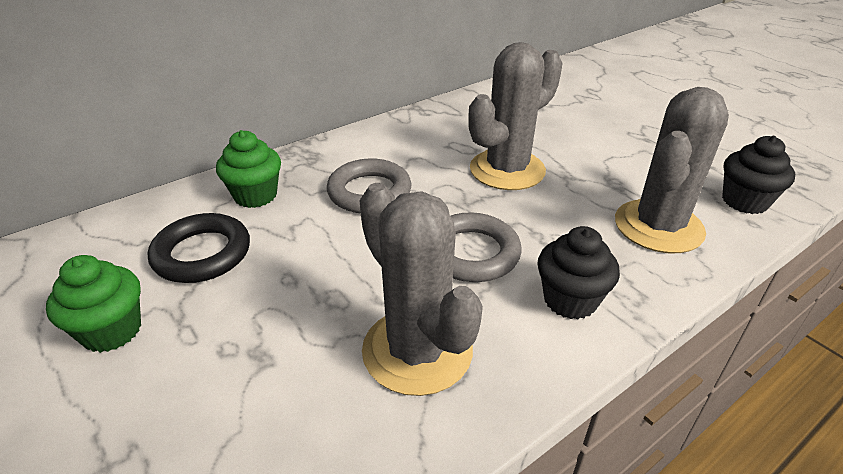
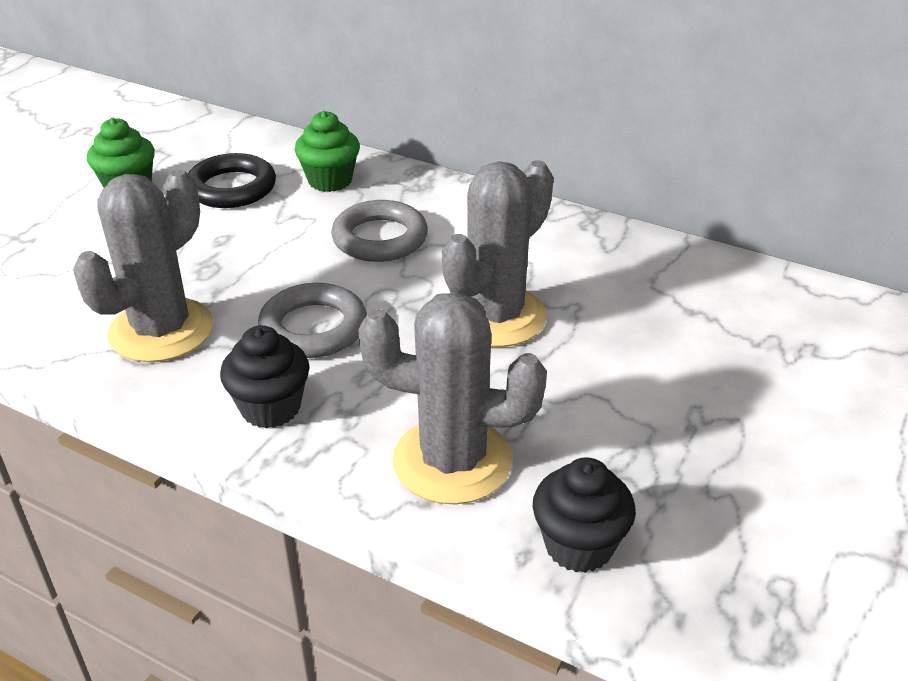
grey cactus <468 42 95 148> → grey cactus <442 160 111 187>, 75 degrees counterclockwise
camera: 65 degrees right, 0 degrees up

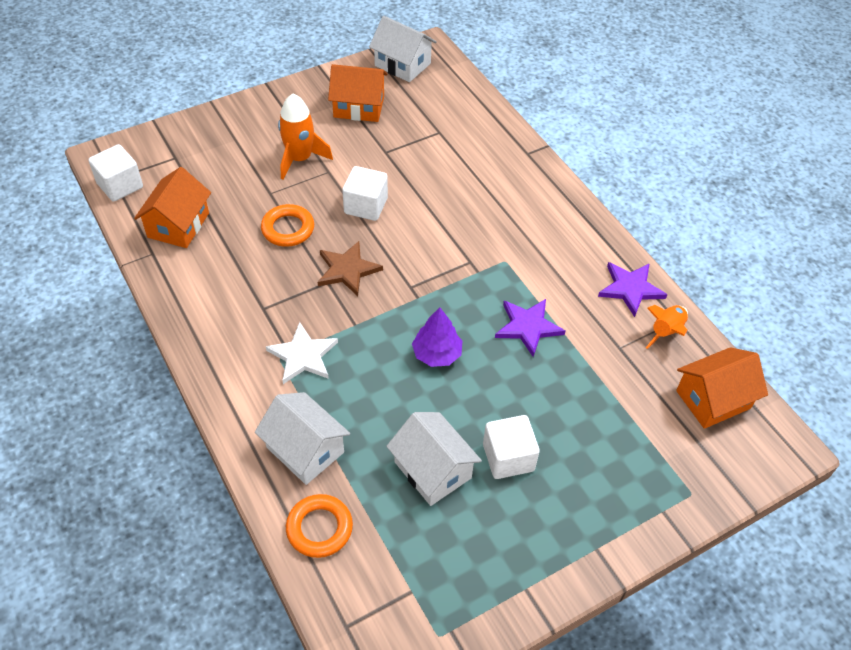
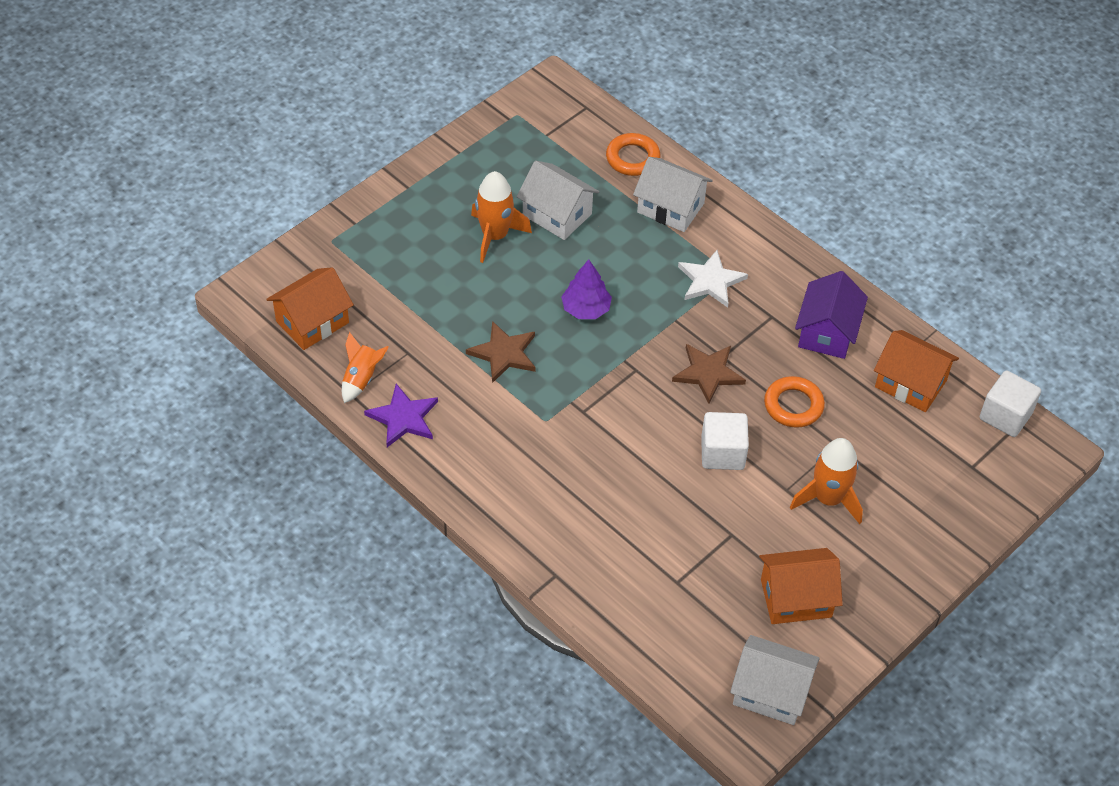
purple star <495 299 70 58> → brown star <466 321 70 62>
white cube <483 415 57 64> → orange rocket <471 171 61 92>
- → purple house <795 271 73 88>
orange house <134 167 77 81> → orange house <874 330 85 82>, 60 degrees counterclockwise
camera: 165 degrees right, 0 degrees up

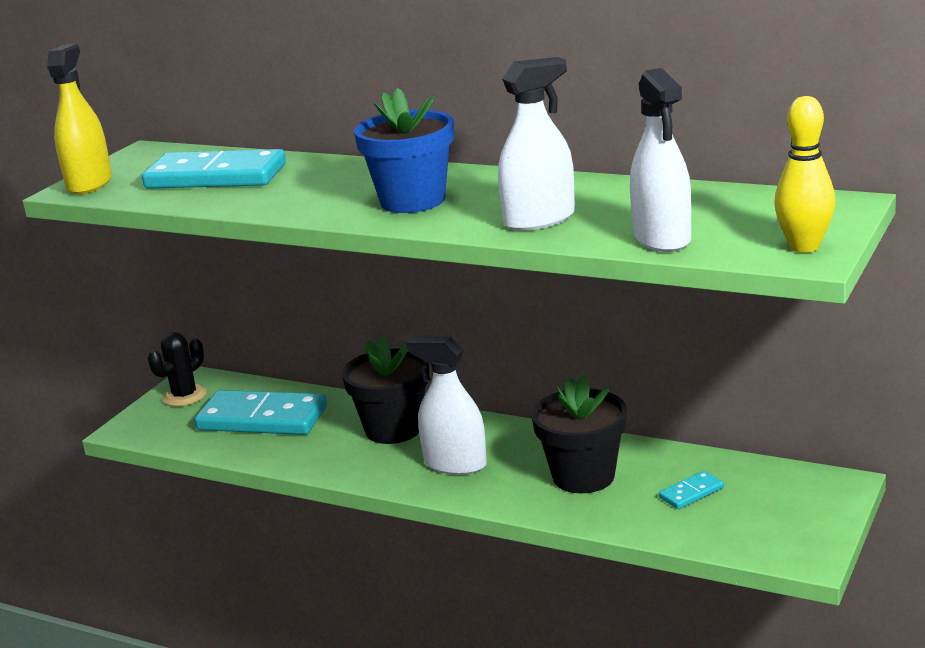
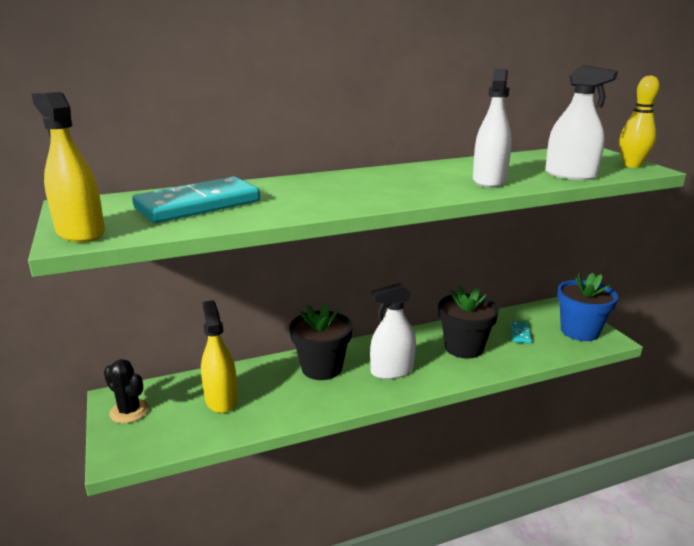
black cactus <148 332 59 75> → black cactus <104 359 45 64>, 45 degrees counterclockwise
turquoise domino <195 390 132 45> → yellow spray bottle <201 300 37 113>
blue flower pot <354 88 100 125> → blue flower pot <557 273 61 68>, moved
camera: 50 degrees left, 0 degrees up

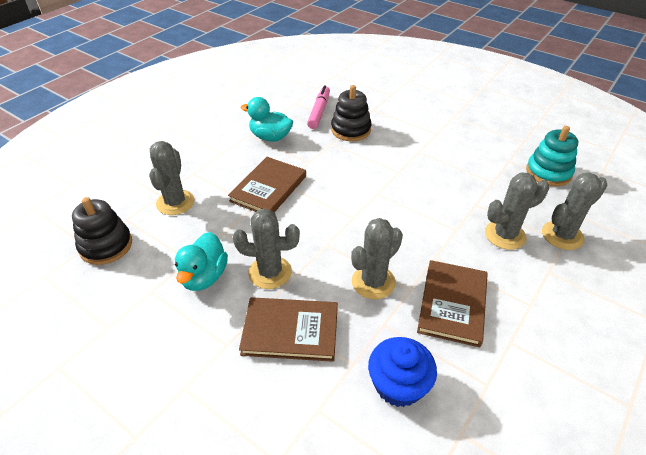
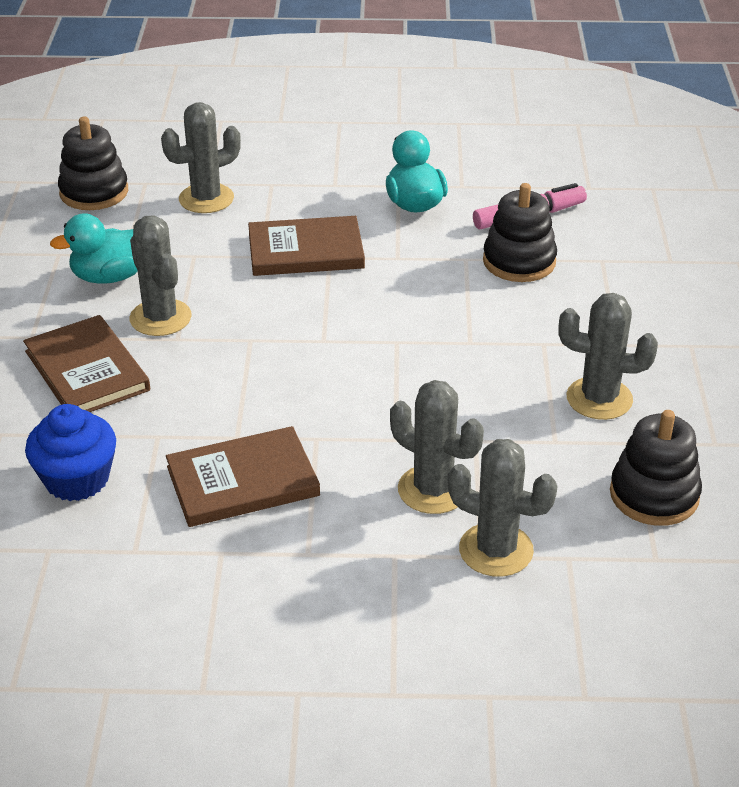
grey cactus <351 218 52 82> → grey cactus <559 293 99 127>, moved
turquoise stacking toy <526 126 52 60> → black stacking toy <610 410 92 116>
camera: 55 degrees right, 5 degrees down

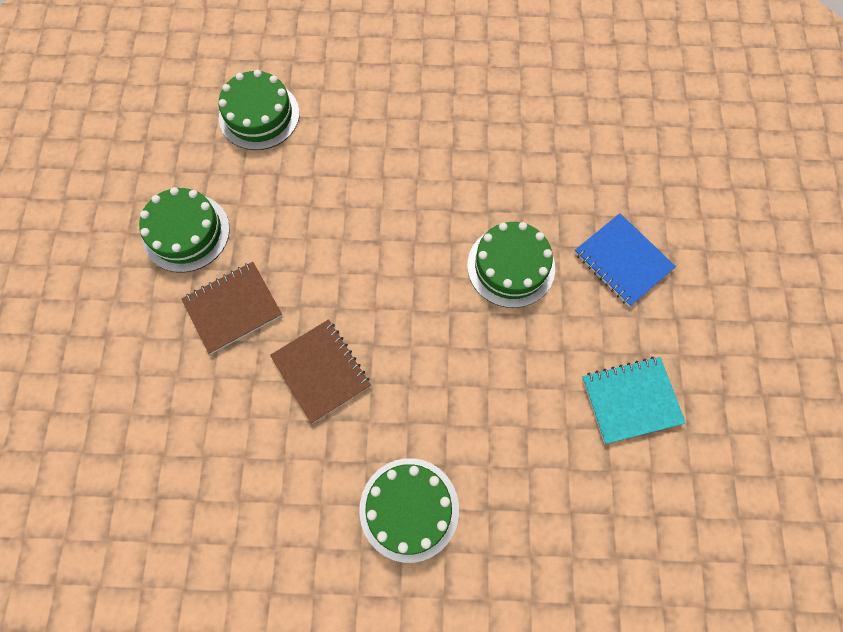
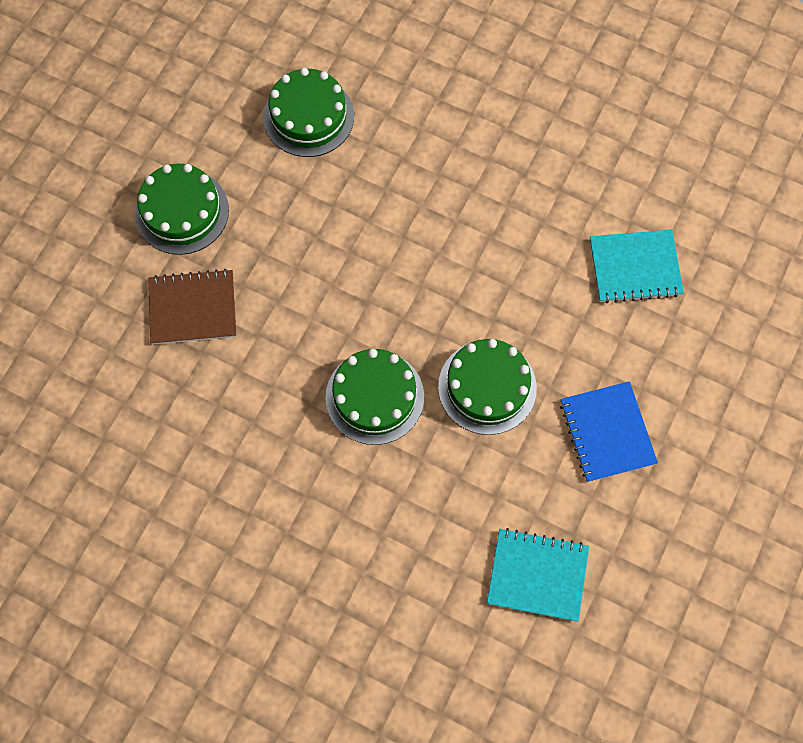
green cake <359 458 100 105> → green cake <326 349 98 96>, moved
- → turquoise notebook <590 229 94 74>
brown notebook <270 319 101 104> → -
camera: 25 degrees right, 0 degrees up

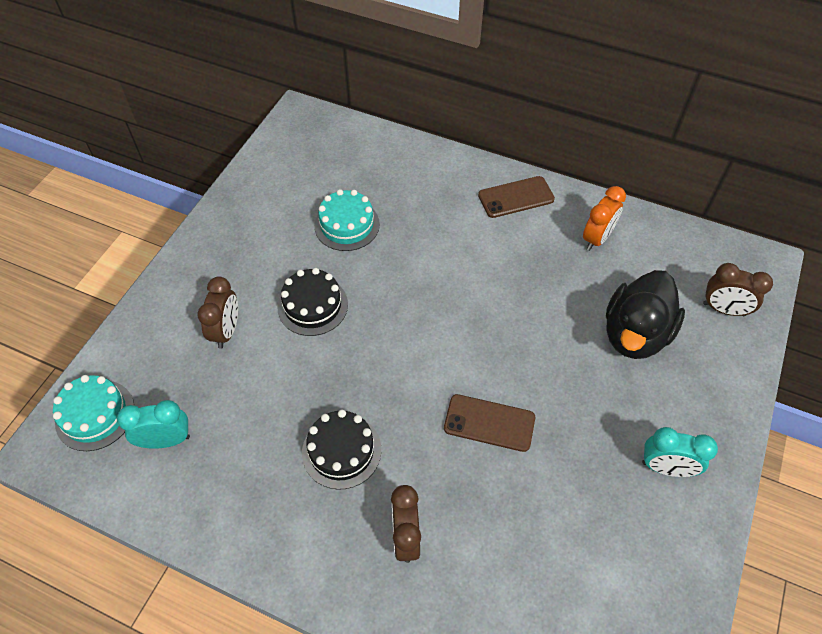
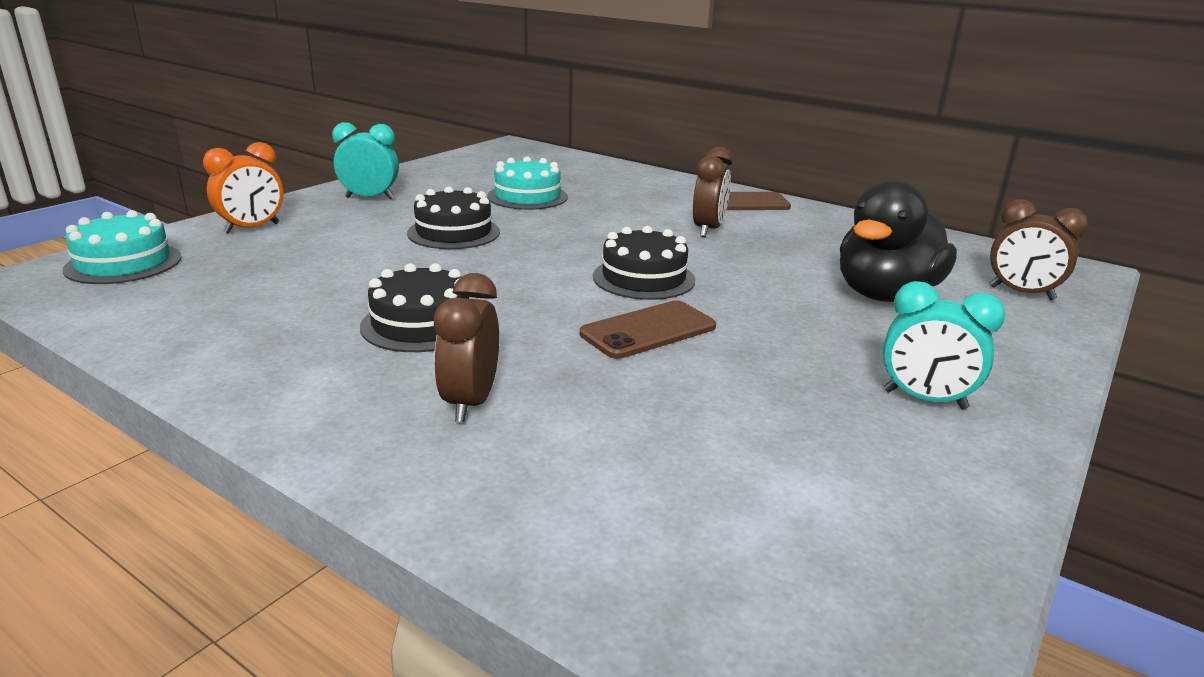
orange clock <583 186 43 65> → orange clock <203 142 80 92>, moved
turquoise clock <117 400 73 49> → turquoise clock <332 122 67 78>, moved
brown phone <444 394 91 58> → brown phone <580 300 136 59>, 60 degrees counterclockwise
- → black cake <593 226 102 74>
brown clock <197 276 41 73> → brown clock <693 147 39 90>, moved
camera: 10 degrees right, 30 degrees down

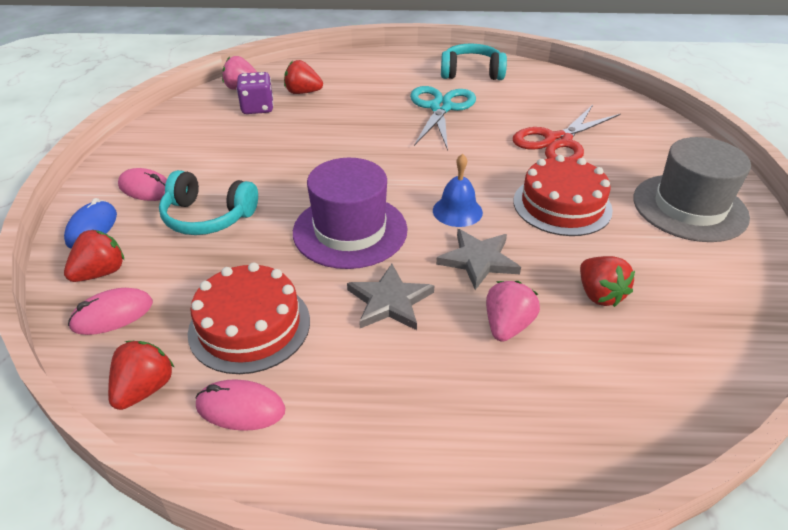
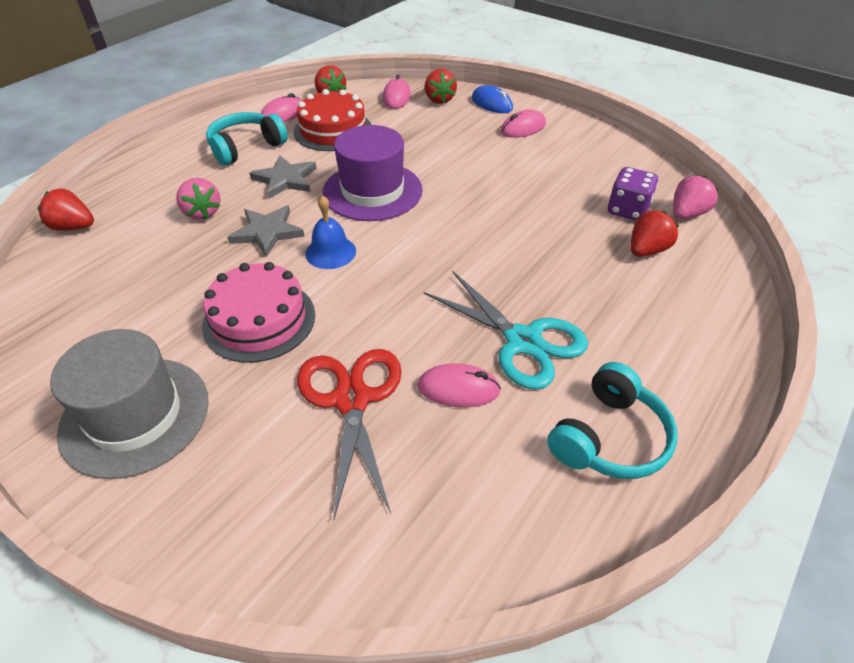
red strawberry <580 256 55 51> → red strawberry <37 188 57 43>, moved
red cake <513 155 100 81> → pink cake <202 262 113 101>
turquoise headphones <159 170 99 65> → turquoise headphones <206 112 82 54>, moved
- → pink mouse <417 363 84 44>
camera: 125 degrees right, 5 degrees up

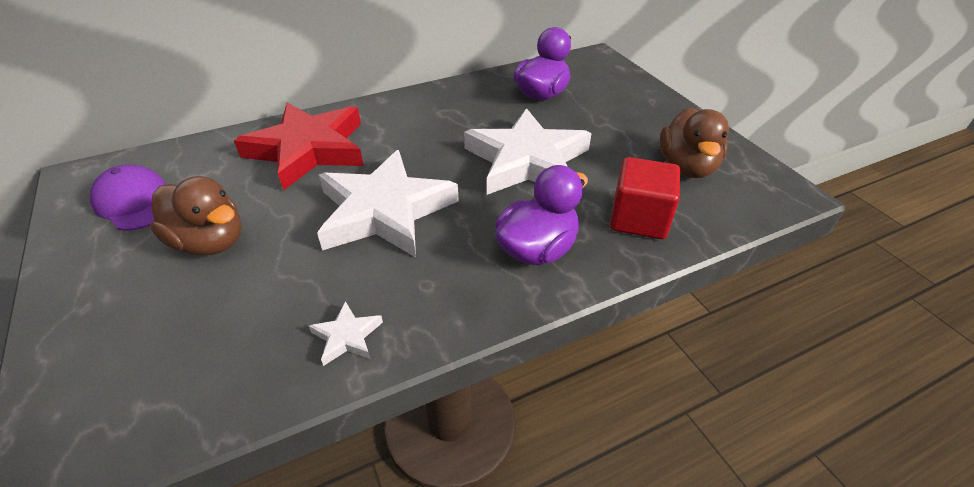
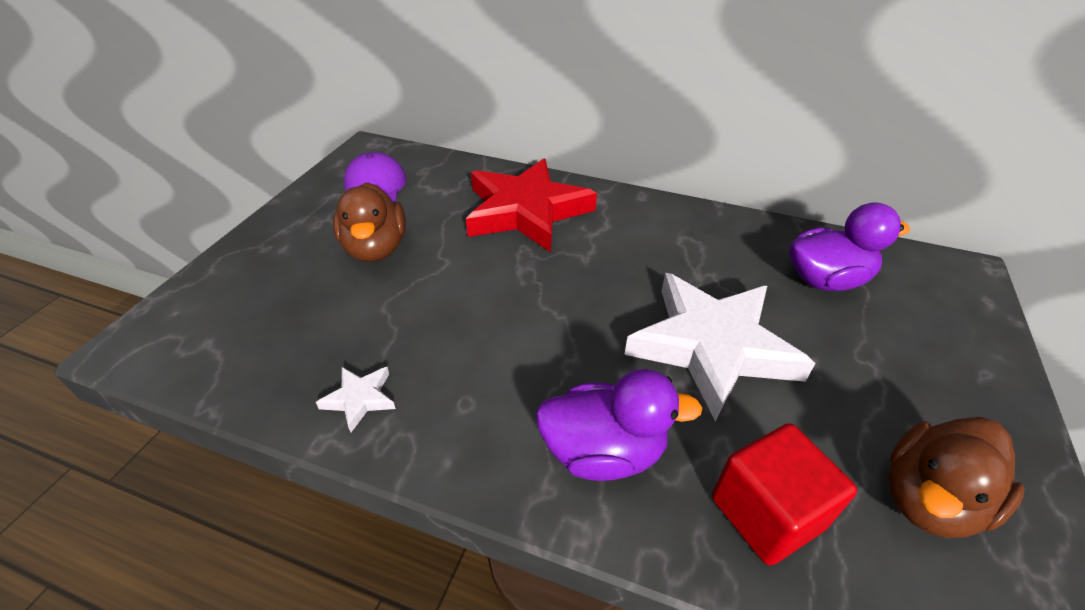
white star <317 150 142 107> → -
camera: 45 degrees right, 0 degrees up

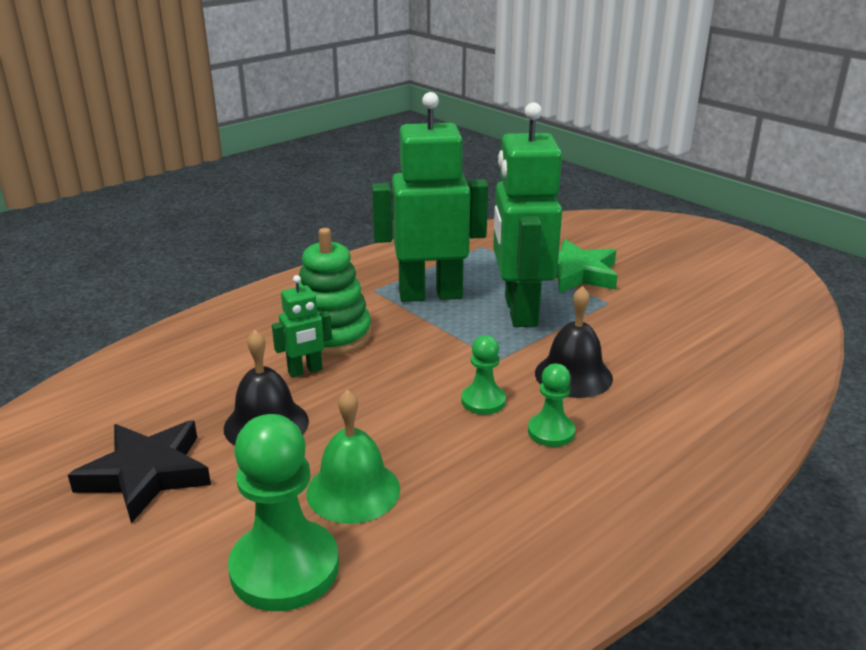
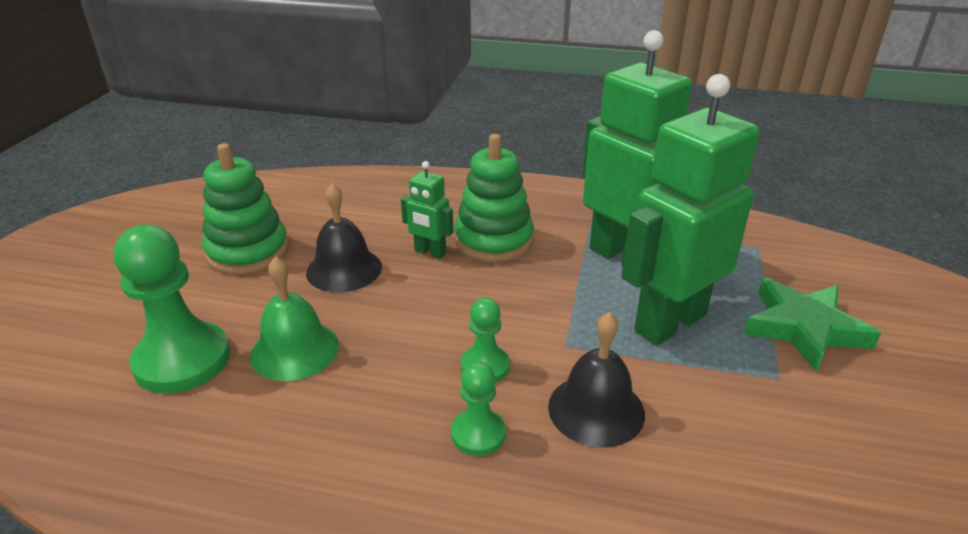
black star <68 420 143 103> → green stacking toy <202 143 87 131>
camera: 55 degrees right, 5 degrees up

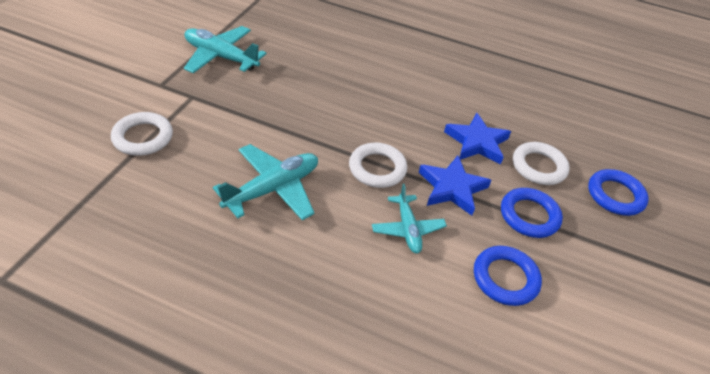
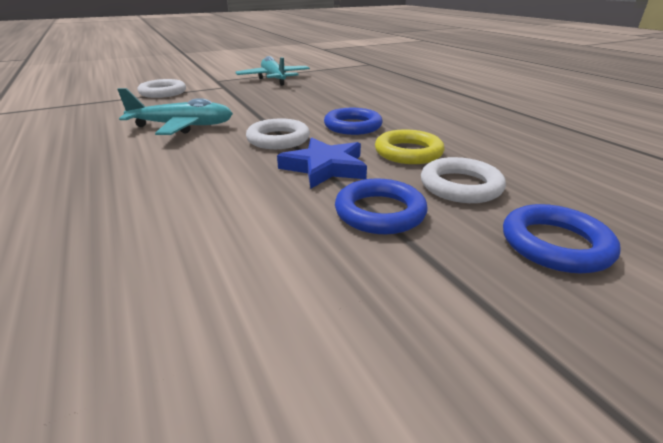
blue ring <474 246 68 60> → blue ring <324 108 59 27>, moved
blue star <444 113 67 52> → yellow ring <375 129 70 35>
turquoise plane <372 184 75 69> → -
camera: 45 degrees right, 15 degrees down

